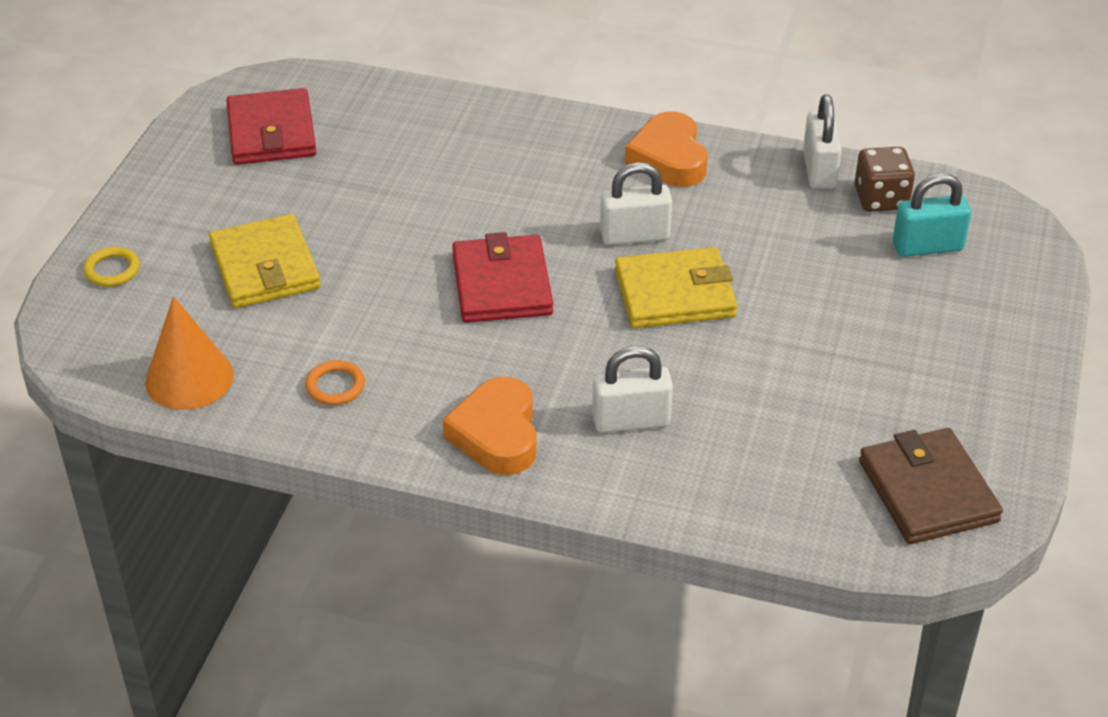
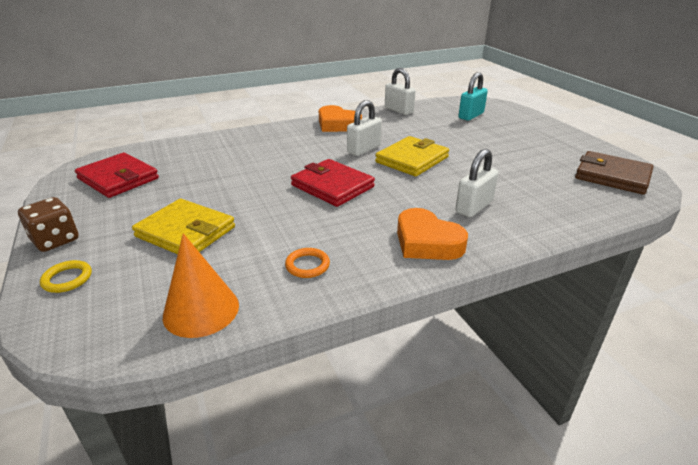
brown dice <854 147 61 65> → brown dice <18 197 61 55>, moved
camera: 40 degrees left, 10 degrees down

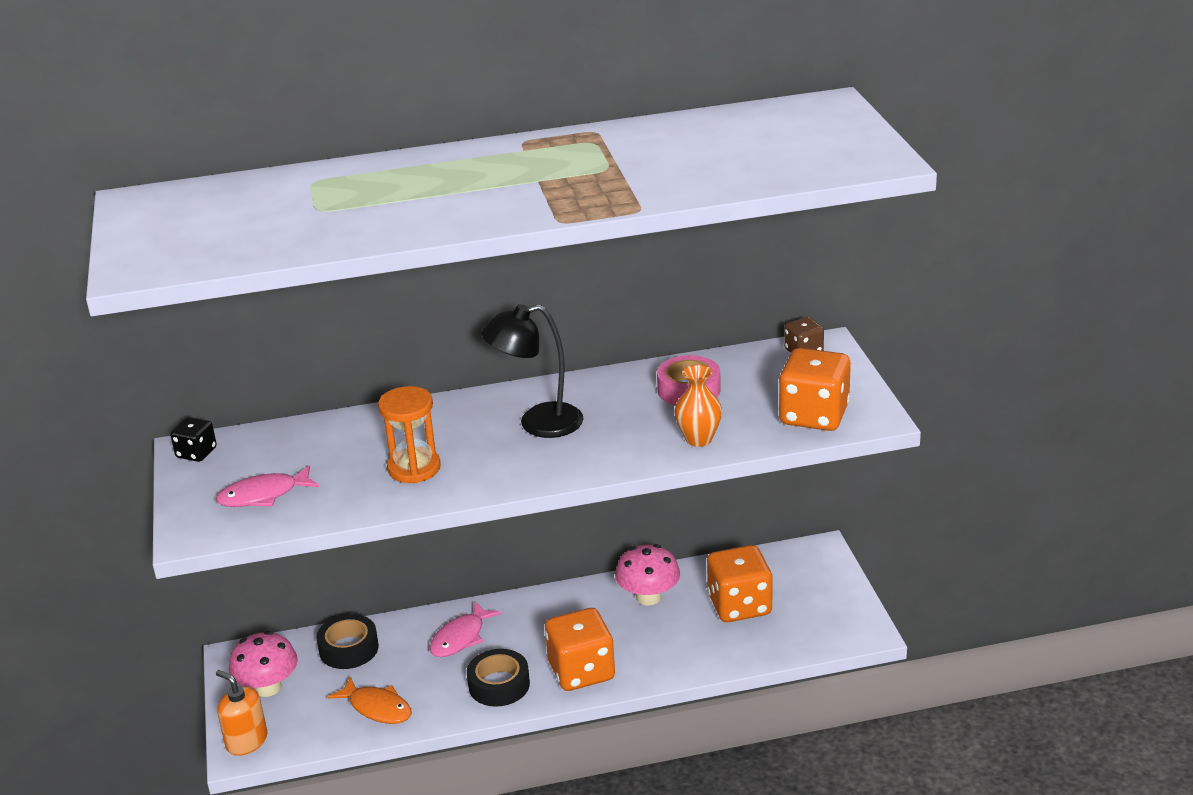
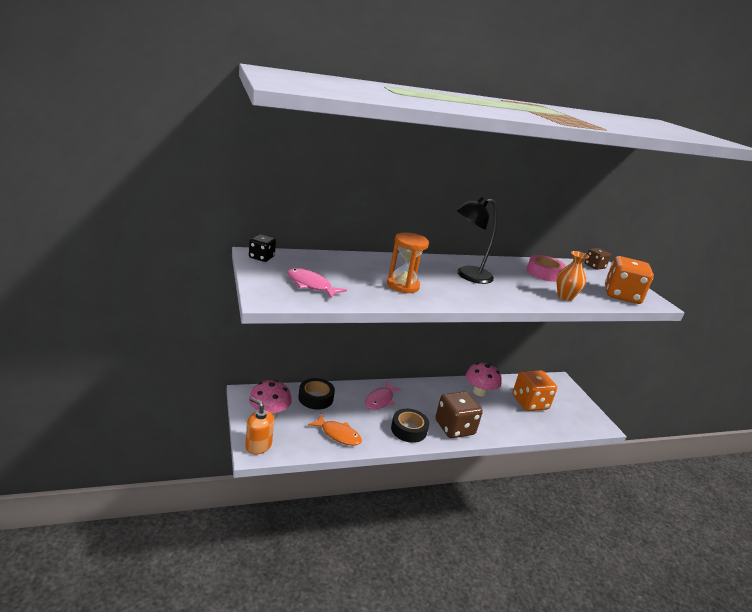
pink fish <216 465 103 42> → pink fish <287 268 60 30>, 60 degrees clockwise
orange dice <545 608 70 83> → brown dice <435 391 48 47>
camera: 10 degrees left, 5 degrees down

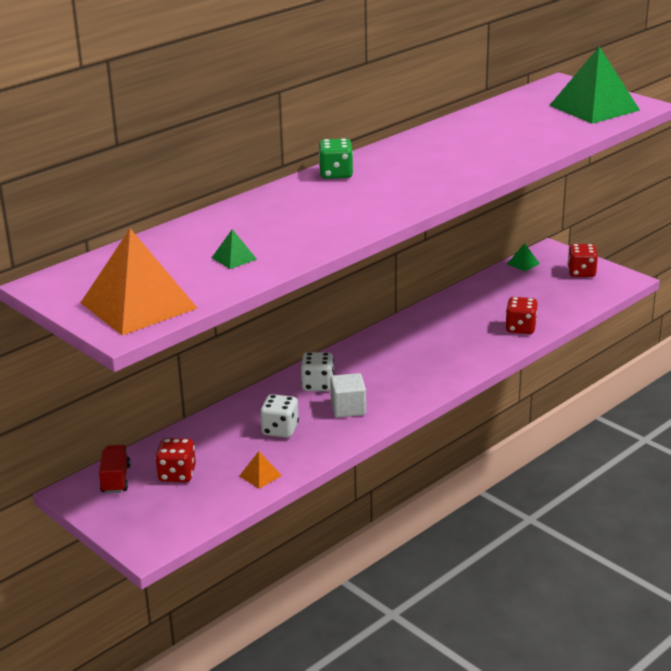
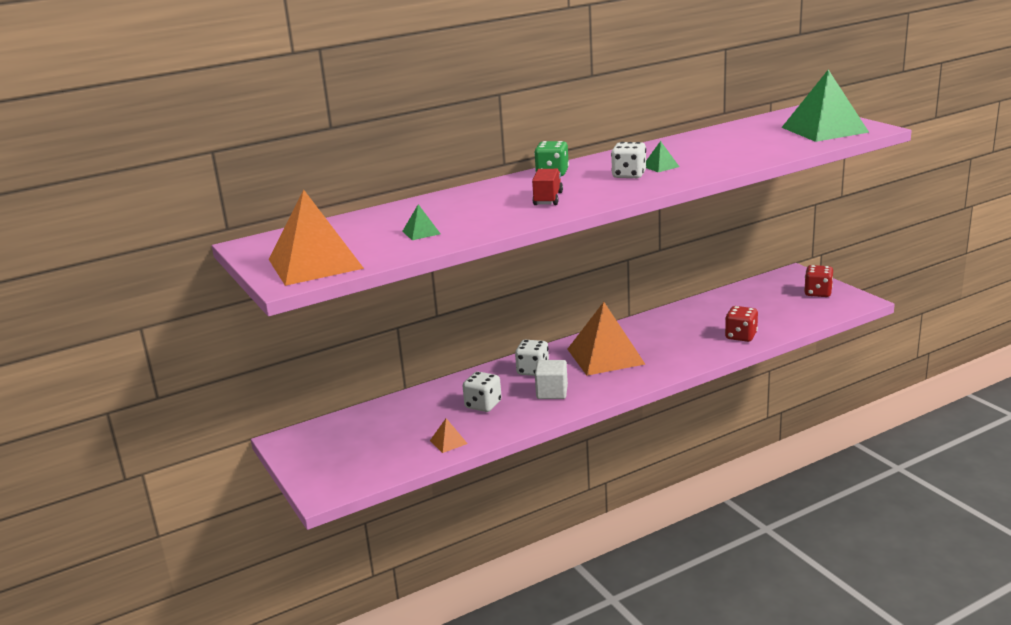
red truck <99 445 32 48> → red truck <532 169 31 36>, moved
- → orange pyramid <567 302 78 74>
- → white dice <611 142 35 36>
green pyramid <507 243 33 28> → green pyramid <646 141 33 31>, moved
red dice <155 438 41 44> → -
camera: 15 degrees right, 5 degrees down

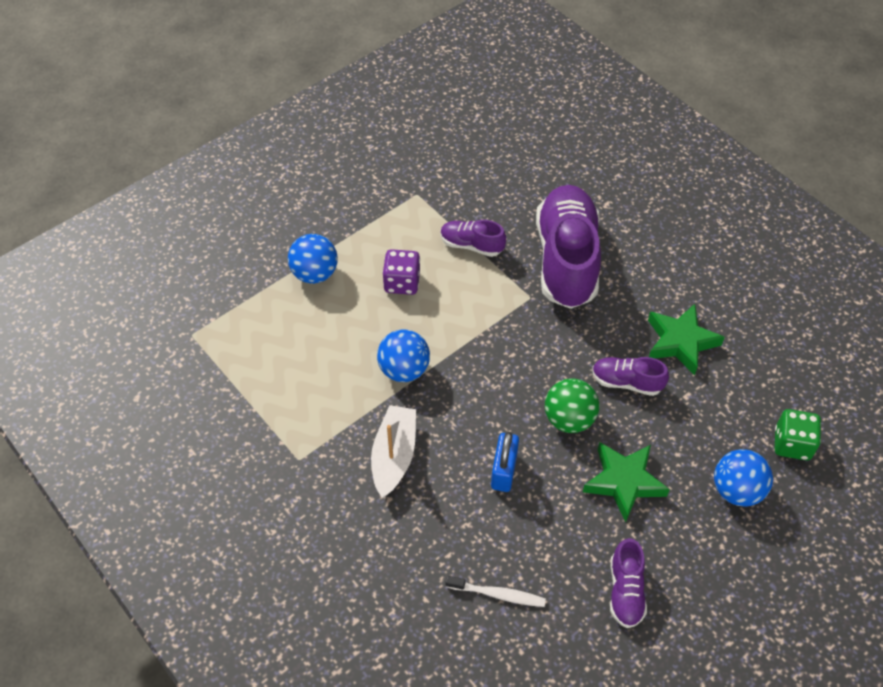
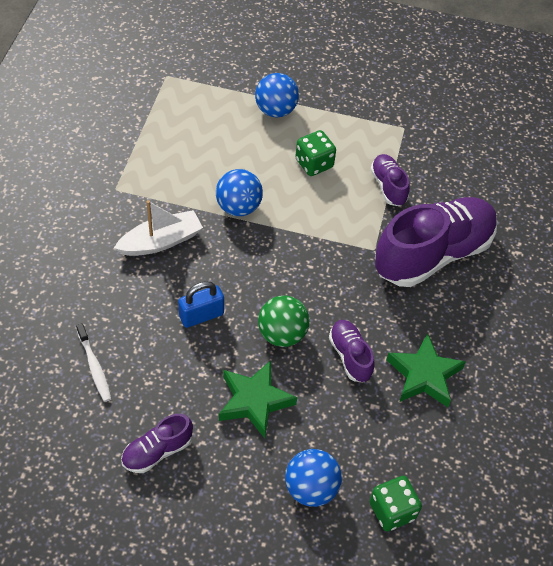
purple dice <382 249 38 46> → green dice <295 130 41 46>
camera: 50 degrees right, 0 degrees up

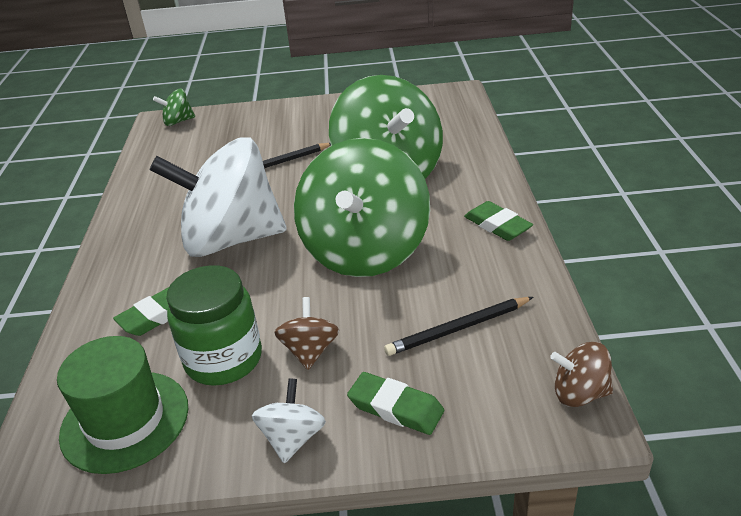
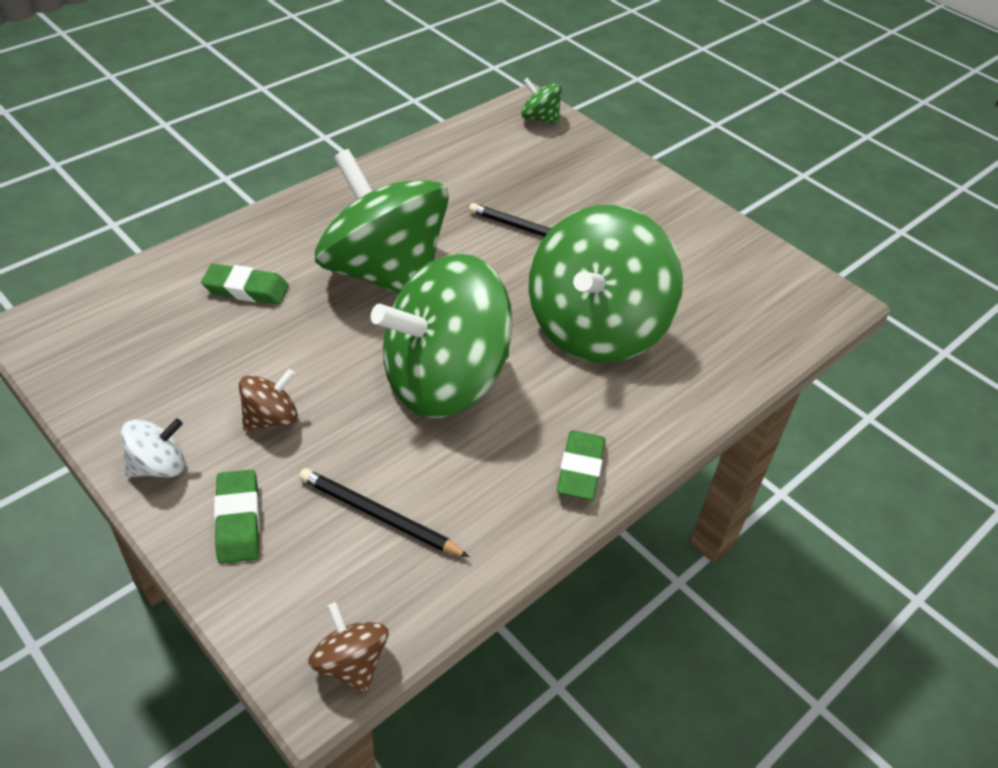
white spinning top <149 137 138 120> → green spinning top <315 149 134 145>
green hat <57 336 131 138> → -
green jar <166 265 96 121> → -
camera: 45 degrees right, 10 degrees up

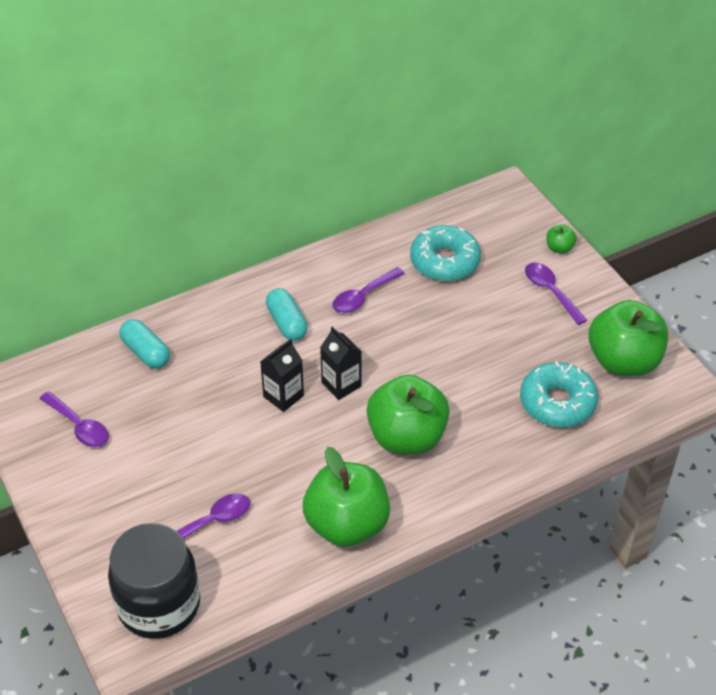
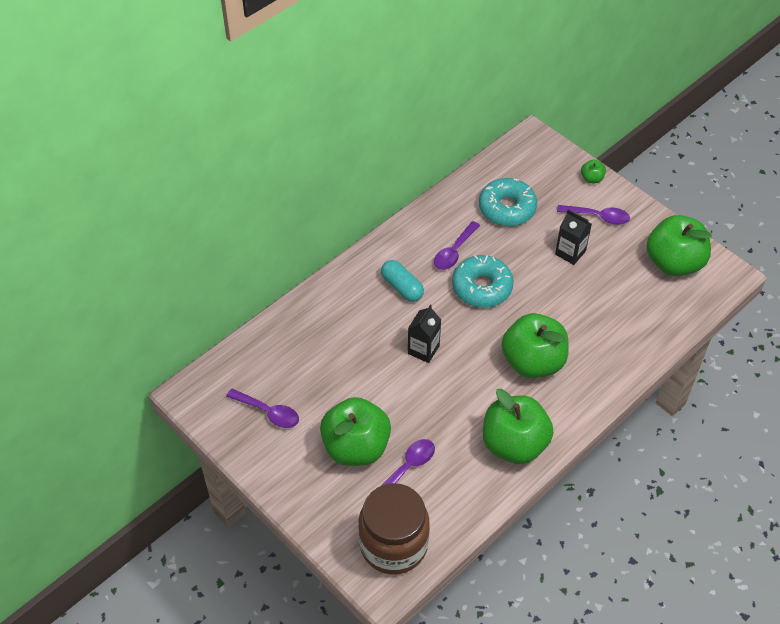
- → green apple <320 397 71 69>
black jar <108 523 92 116> → brown jar <358 483 72 92>
turquoise donut <520 361 78 67> → turquoise donut <452 255 62 53>, moved
black carton <320 326 42 74> → black carton <555 209 37 56>, moved
purple spoon <525 263 62 62> → purple spoon <557 205 73 20>, 150 degrees clockwise
turquoise capsule <119 319 51 50> → -
camera: 15 degrees left, 5 degrees up

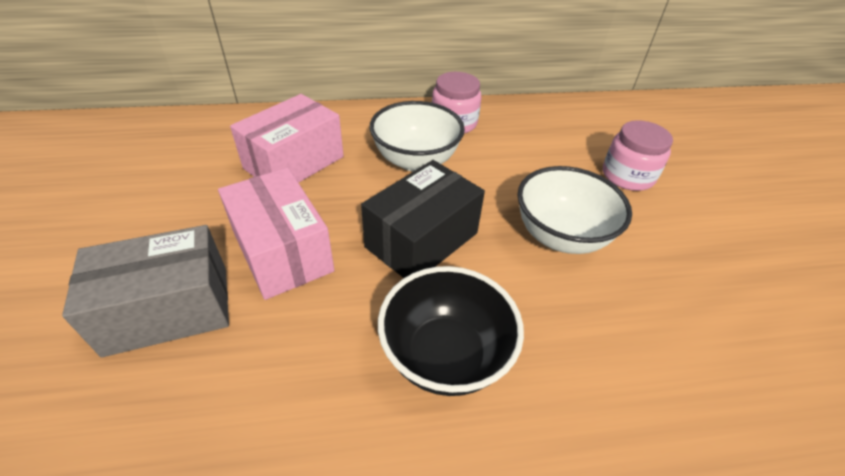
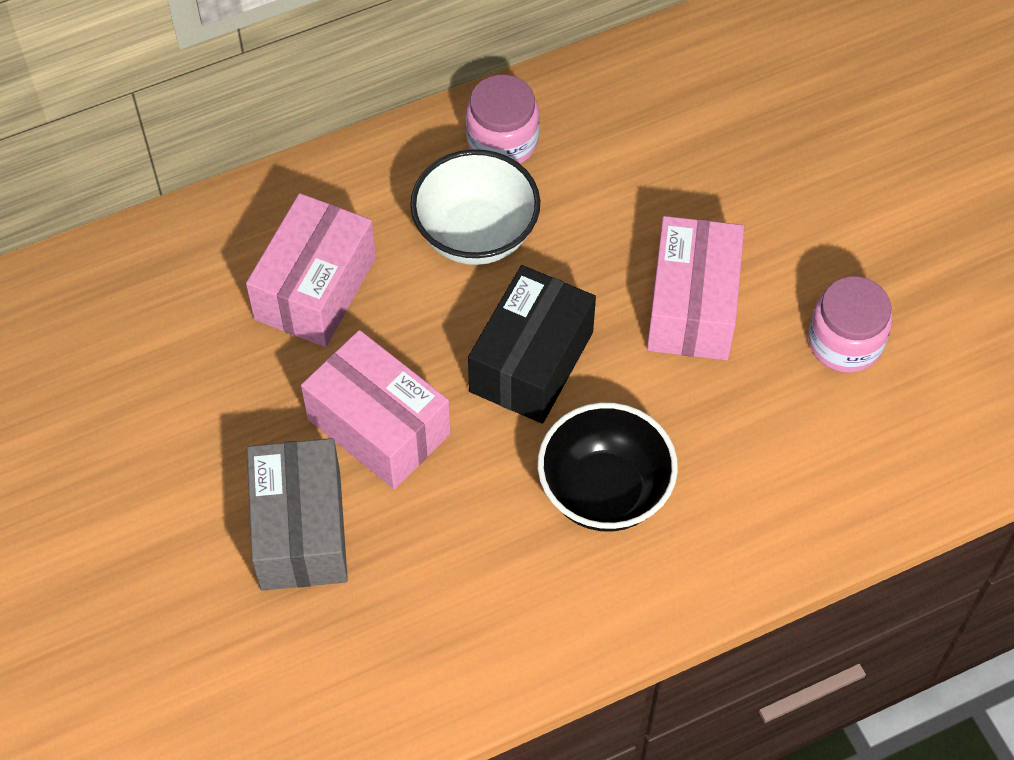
grey box <62 225 167 132> → grey box <247 438 101 153>, 60 degrees counterclockwise
white bowl <517 166 115 88> → pink box <647 216 98 144>
pink jar <603 120 70 71> → pink jar <808 276 85 97>, moved
camera: 15 degrees left, 15 degrees up

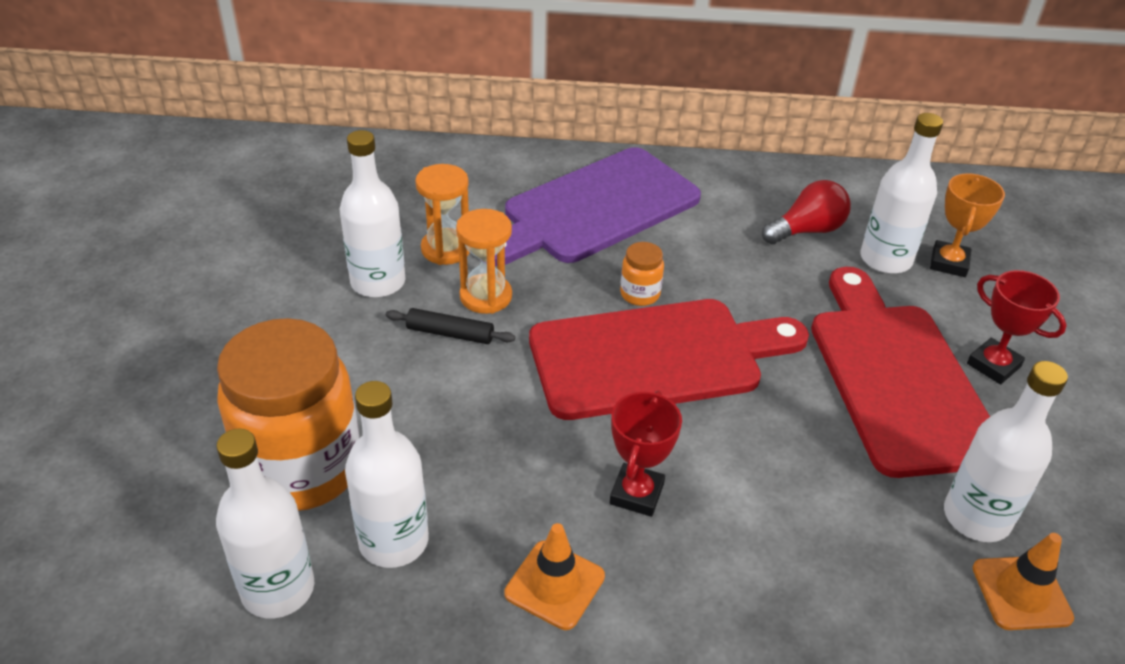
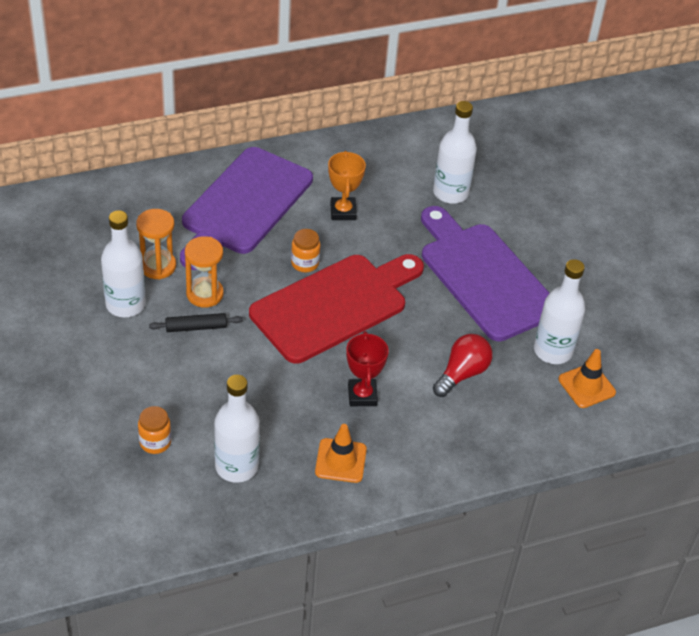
orange jar <217 318 142 193> → orange jar <138 406 33 48>, x0.41
orange trophy <930 173 75 104> → orange trophy <328 151 38 69>, moved
red cutting board <811 267 179 211> → purple cutting board <421 206 129 135>
red light bulb <762 180 89 64> → red light bulb <433 334 60 63>, moved
white bottle <216 428 98 190> → -
red trophy <967 270 100 115> → -
camera: 25 degrees left, 5 degrees up

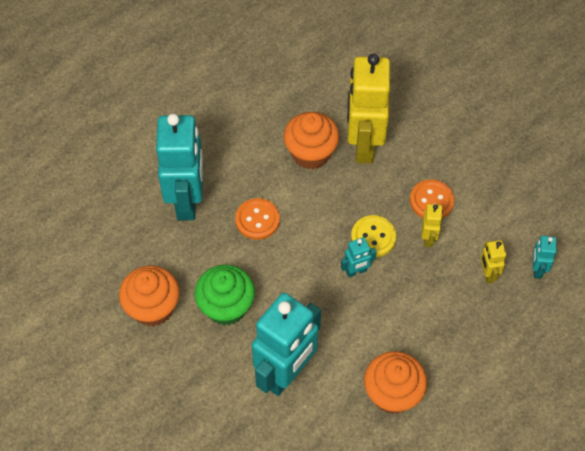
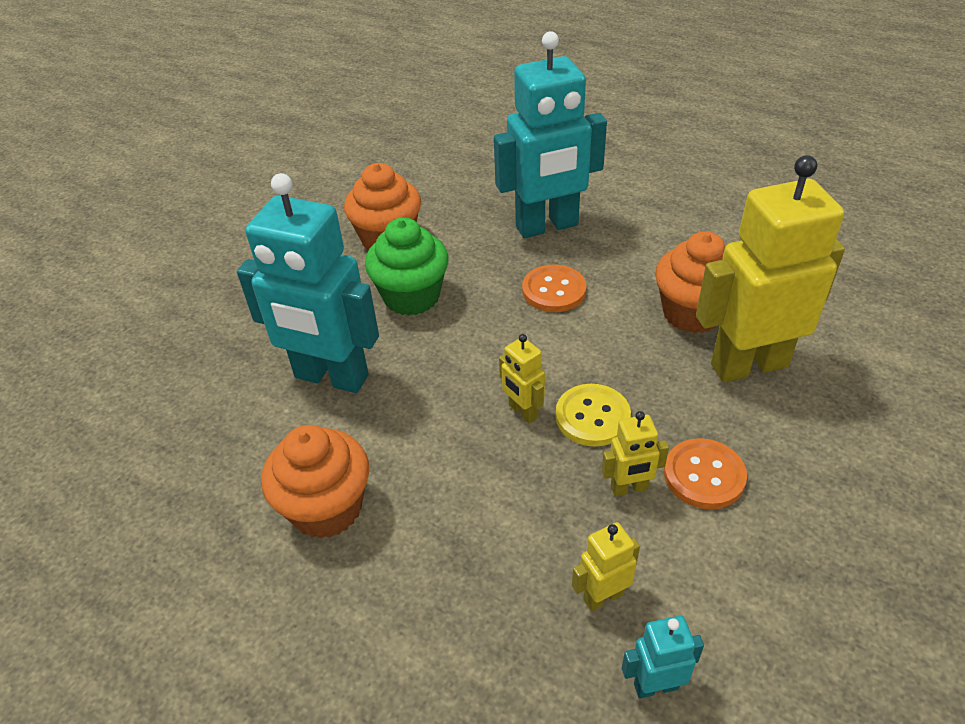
turquoise robot <341 237 36 40> → yellow robot <499 334 46 89>
camera: 75 degrees right, 15 degrees down

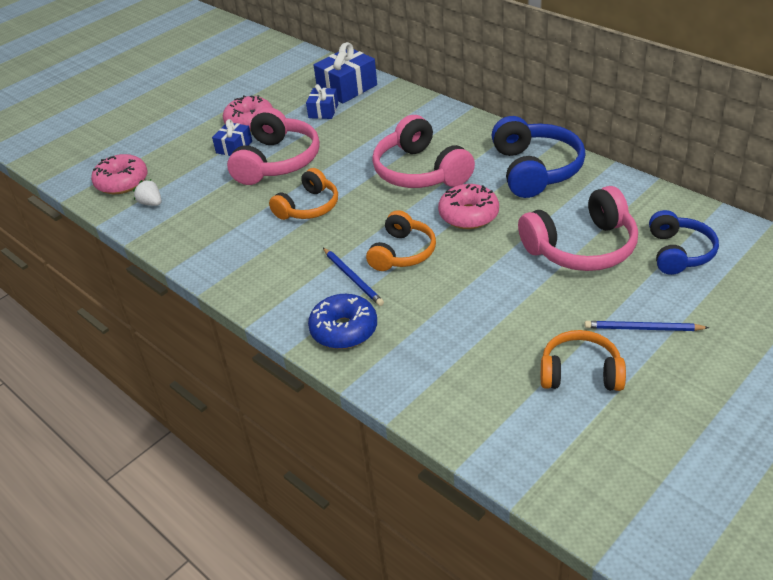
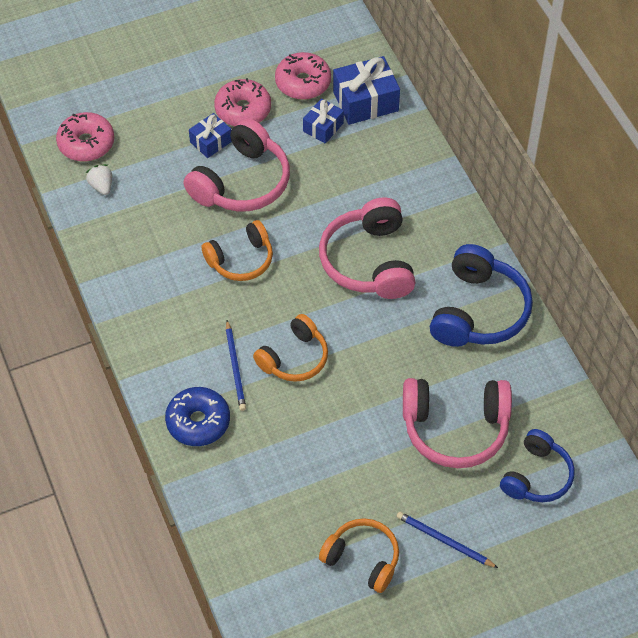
pink donut <438 184 61 45> → pink donut <275 52 56 48>, moved
camera: 20 degrees right, 15 degrees up

